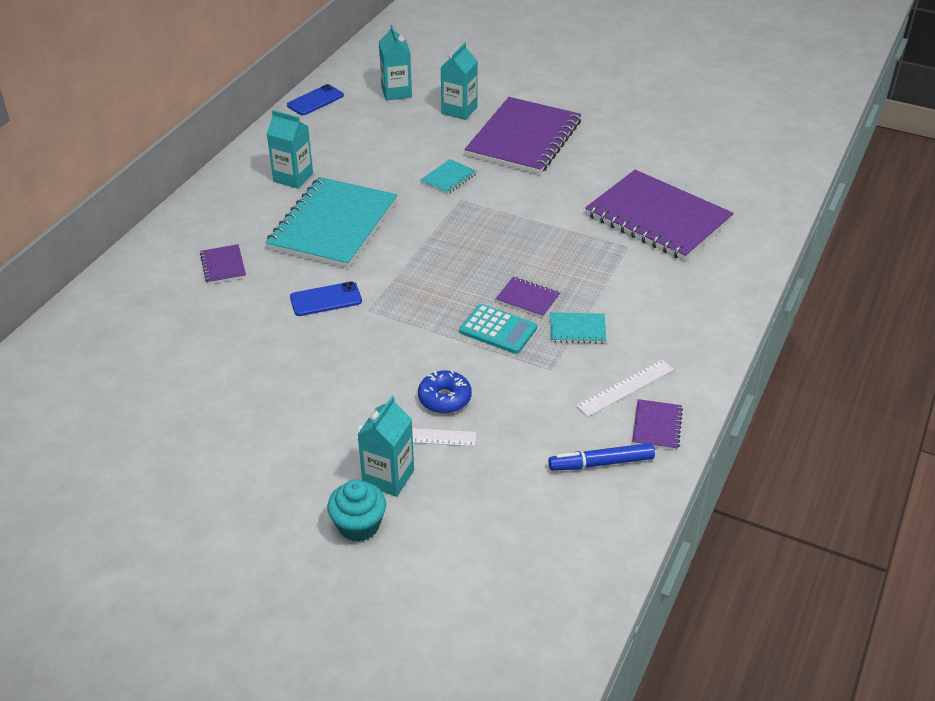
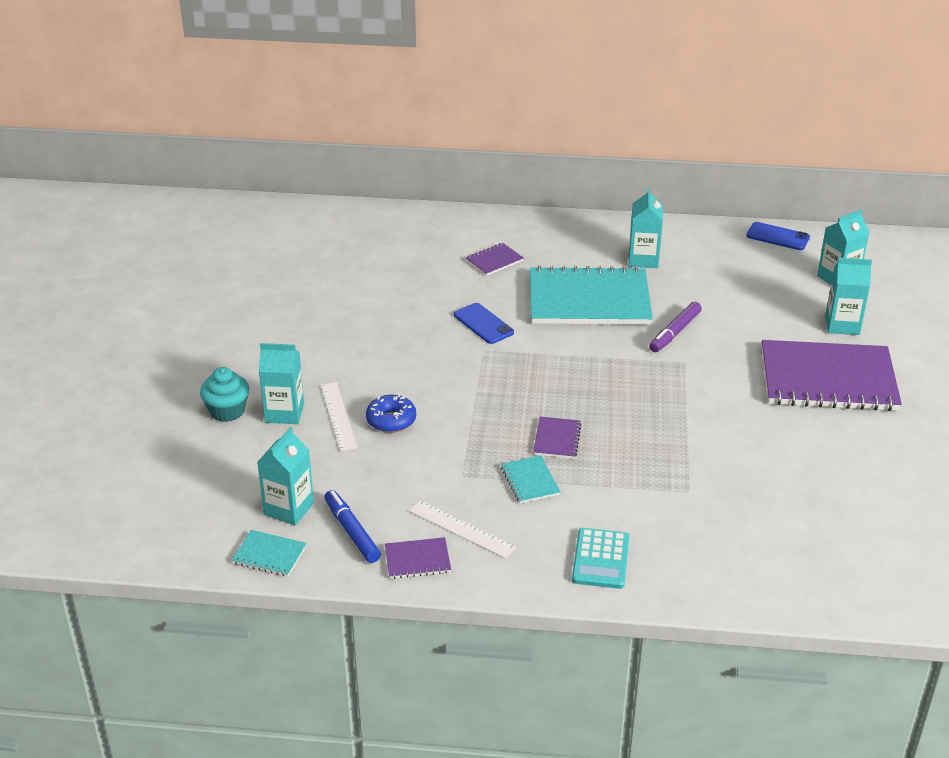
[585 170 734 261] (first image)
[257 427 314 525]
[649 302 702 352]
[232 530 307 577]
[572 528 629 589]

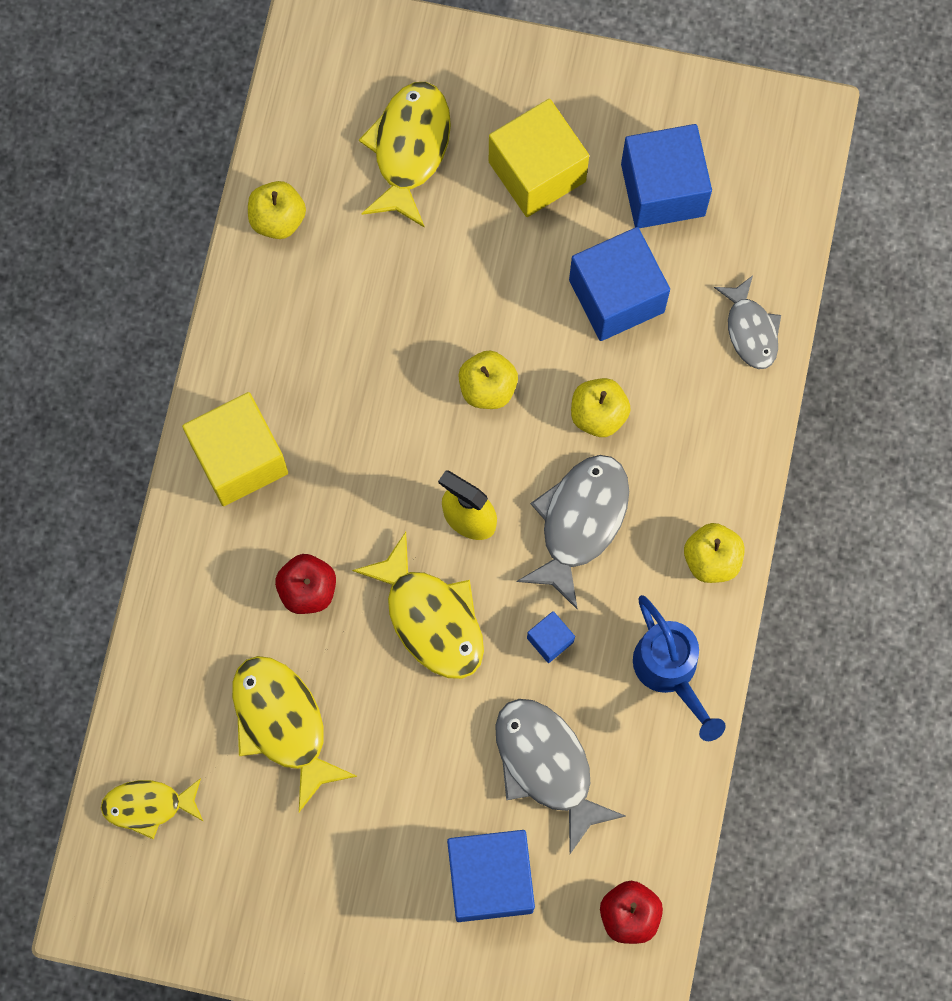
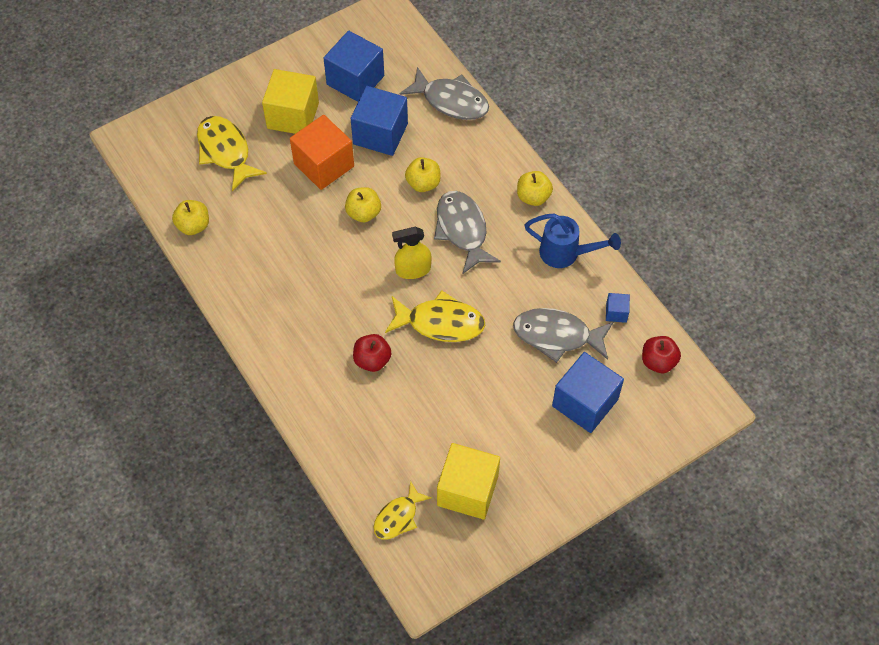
[232 656 357 812] (first image)
[290 115 354 190]
[437 443 500 520]
[606 293 630 323]
[400 67 489 120]

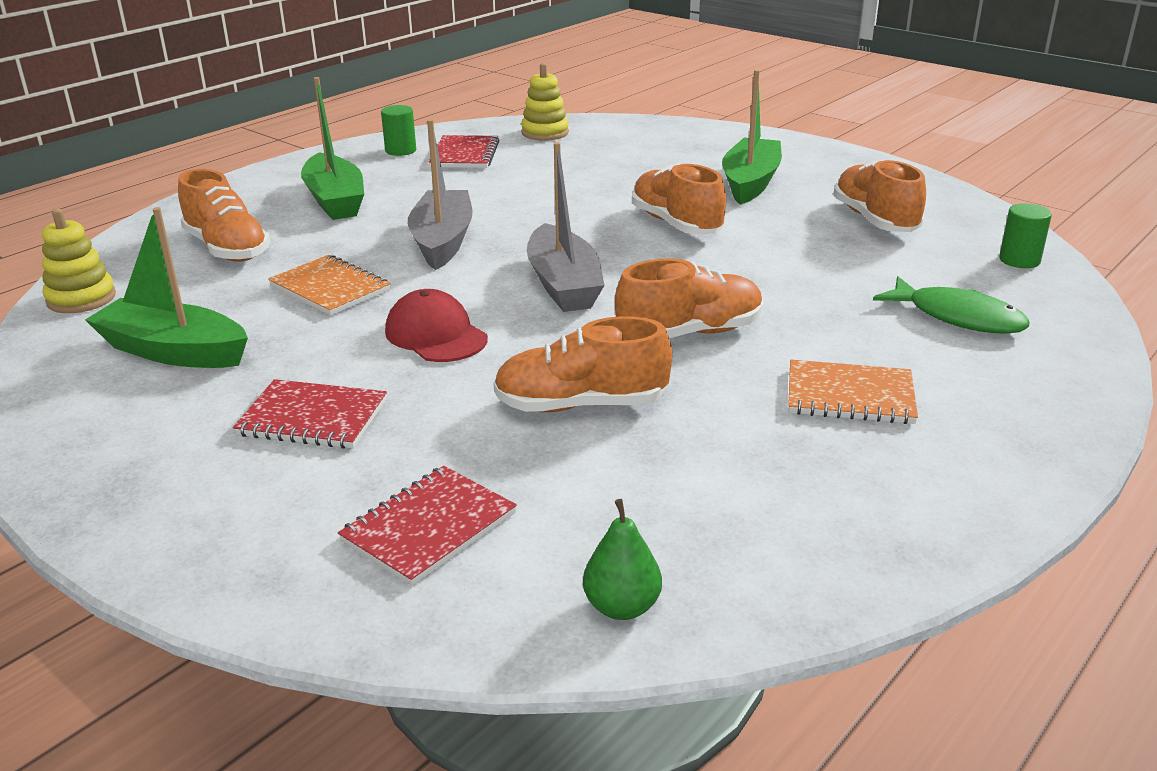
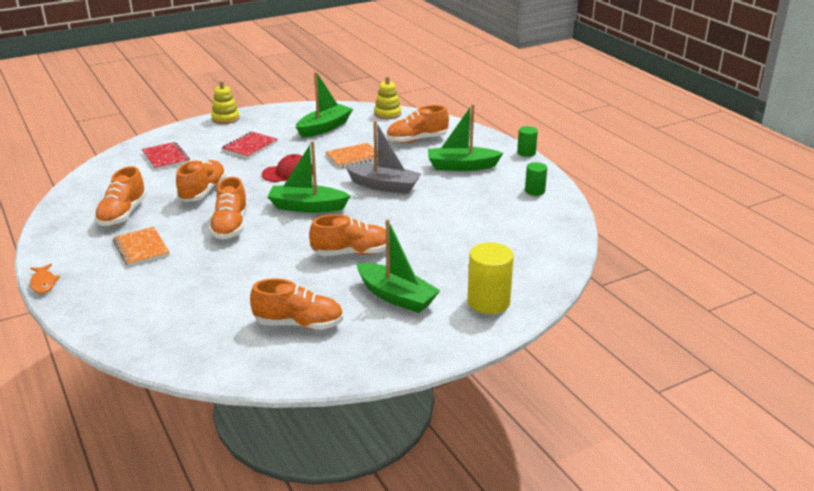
[429 135 500 168] (first image)
[583 499 662 620] (first image)
[873 276 1030 333] (first image)
[30 264 60 294]
[94 166 147 226]
[467 242 514 314]
[211 81 240 124]
[517 126 538 157]
[267 141 351 213]
[113 227 170 266]

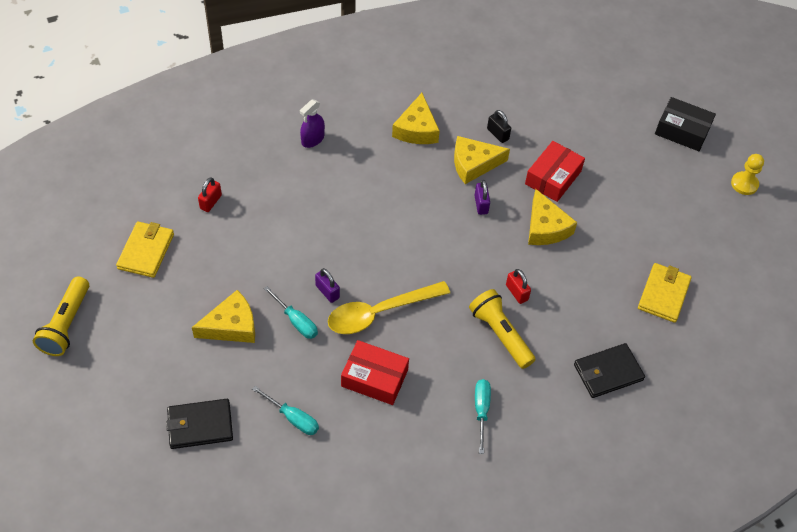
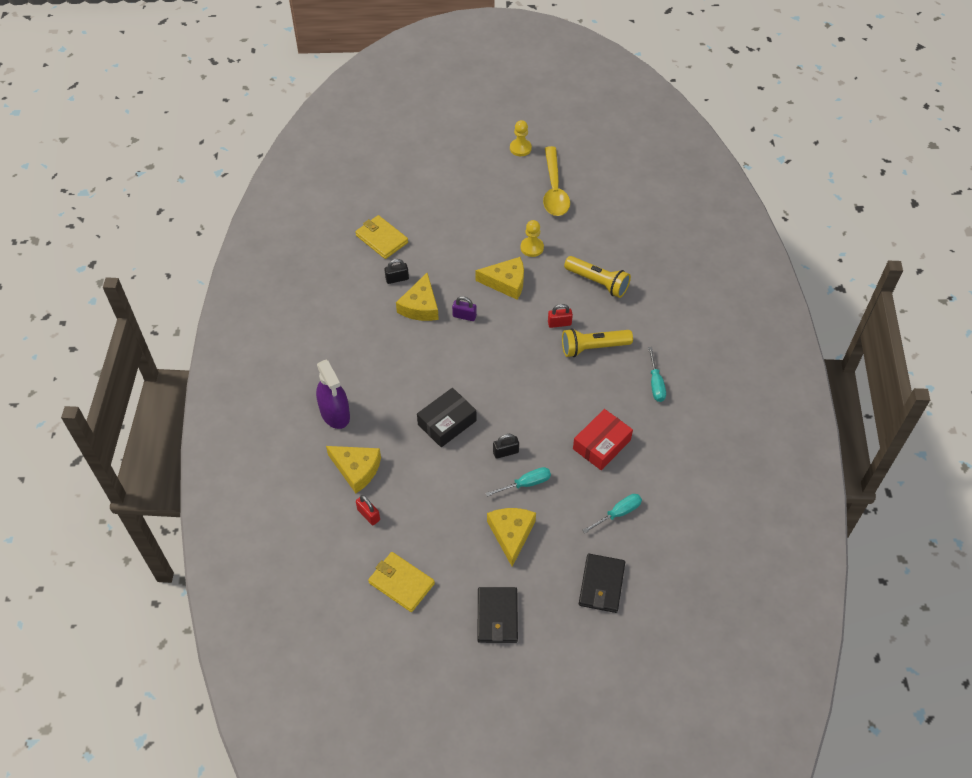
[525 141 585 202] (first image)
[521 220 544 257]
[564 256 631 298]
[543 146 570 216]
[326 446 381 493]
[477 587 518 643]
[355 215 408 259]
[417 388 476 447]
[493 434 519 459]
[648 347 666 402]
[316 360 350 429]

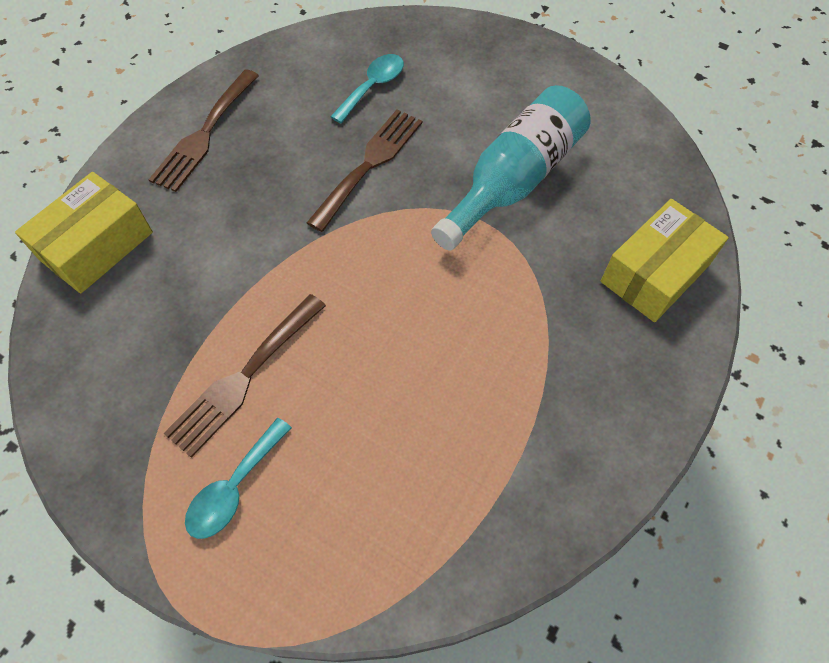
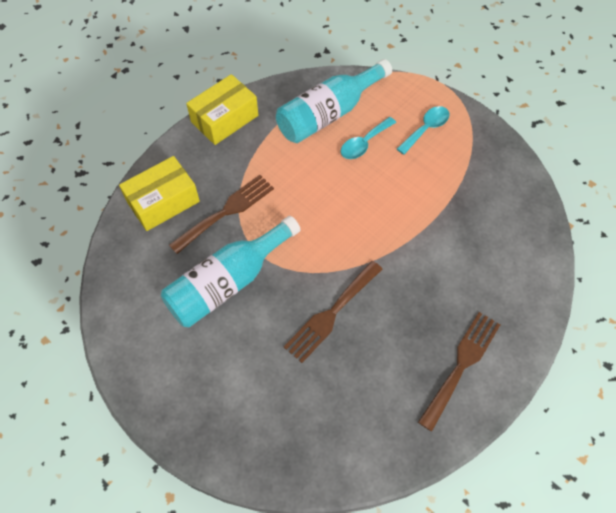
[276 59 392 143]
[186 74 258 145]
[169 175 274 254]
[341 117 396 159]

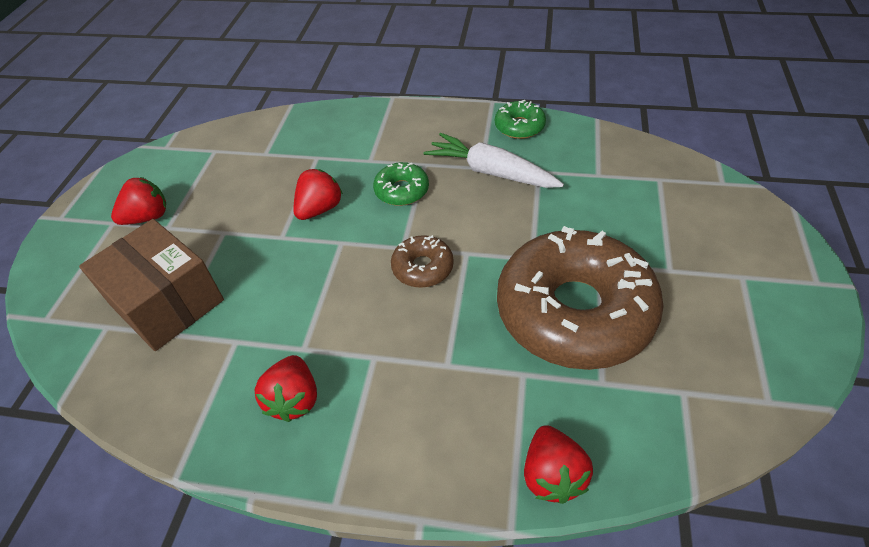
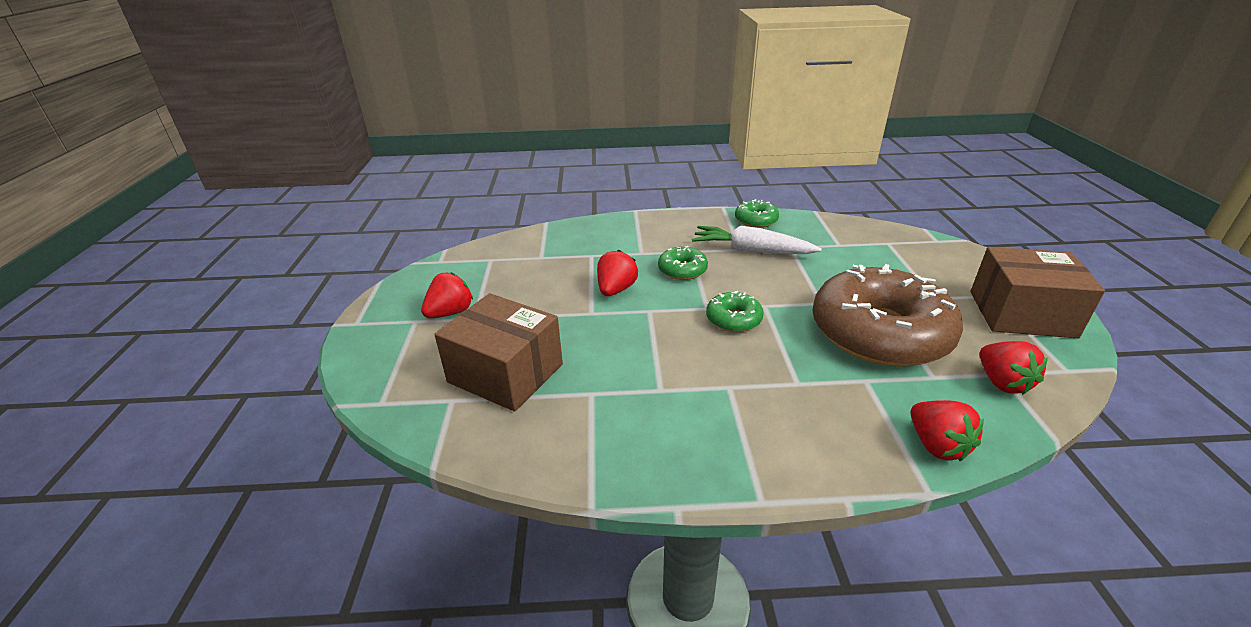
[970 247 1105 338]
[980 341 1048 395]
[706 291 764 332]

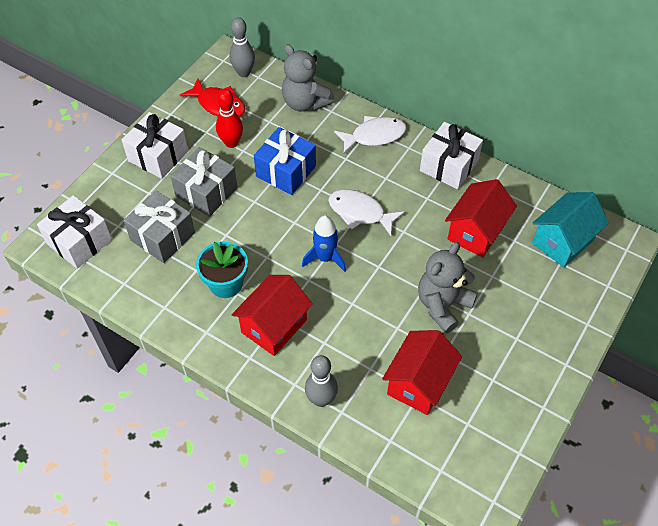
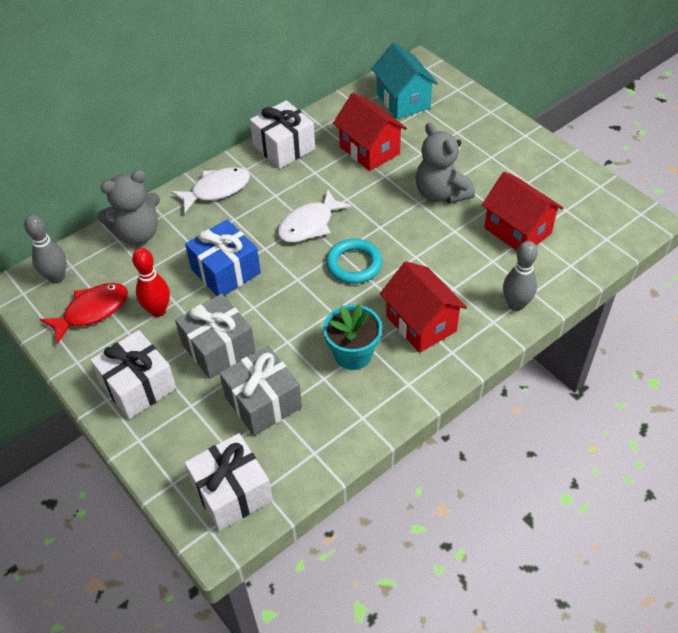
[326 239 382 284]
[171 167 250 213]

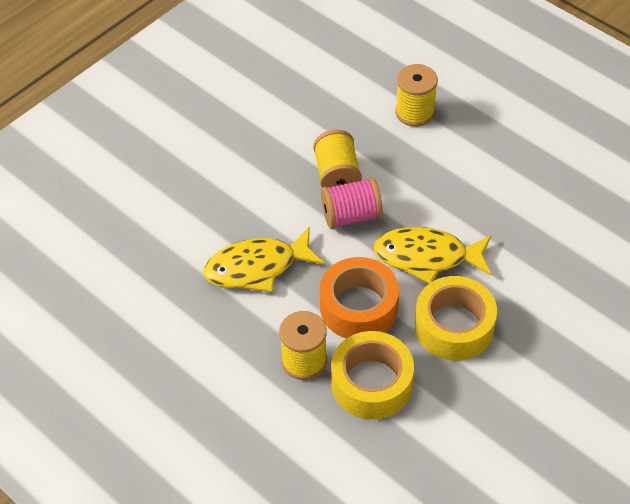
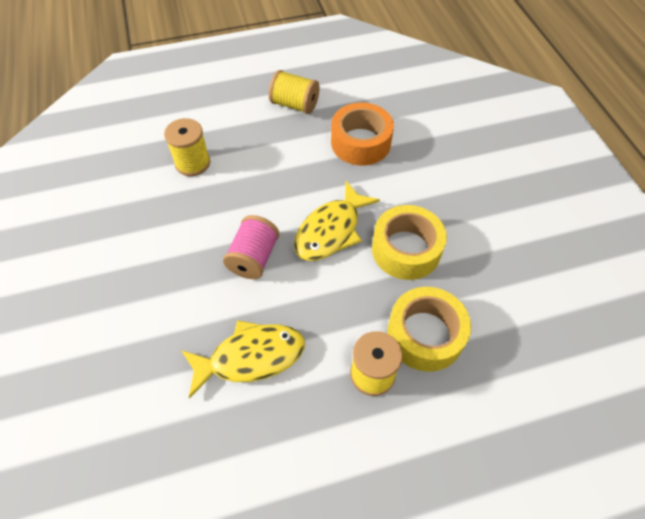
[269 70 320 114]
[331 103 394 165]
[181 320 305 399]

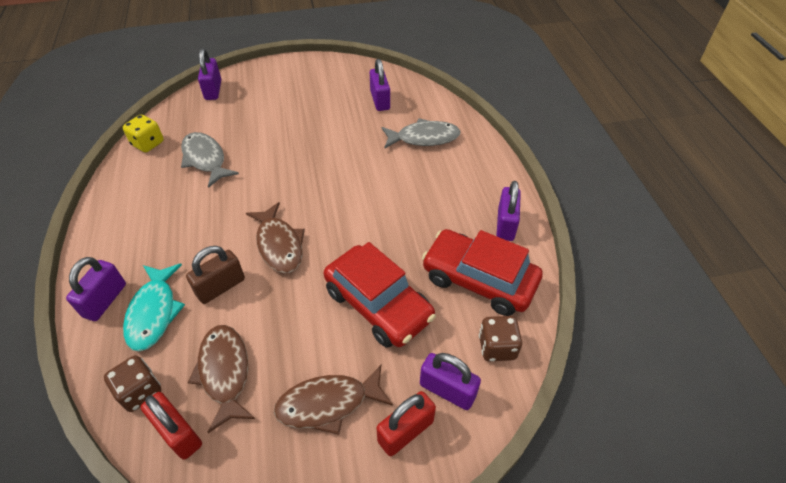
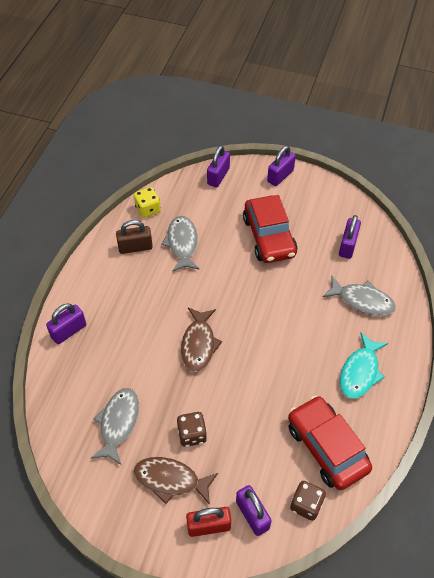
[141 392 202 460] (first image)
[177 412 207 447]
[340 332 388 399]
[116 220 153 254]
[243 195 298 263]
[267 146 296 186]
[91 388 139 465]

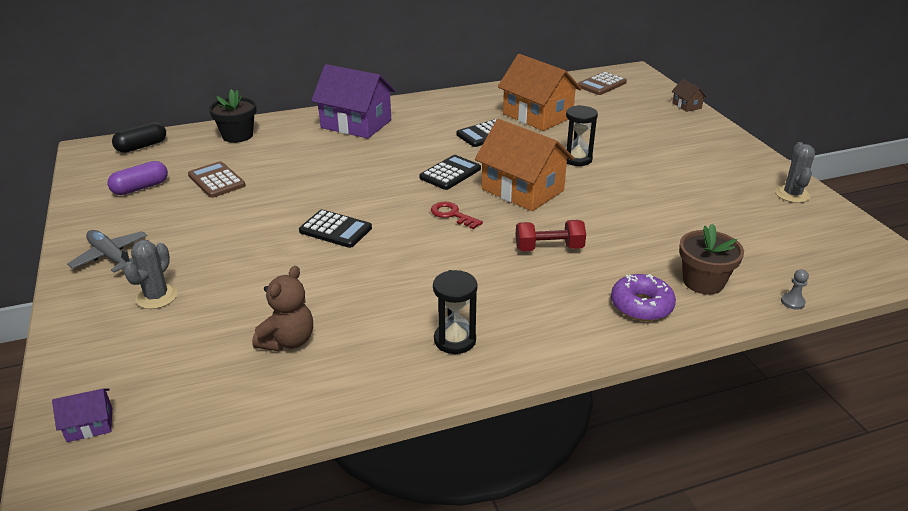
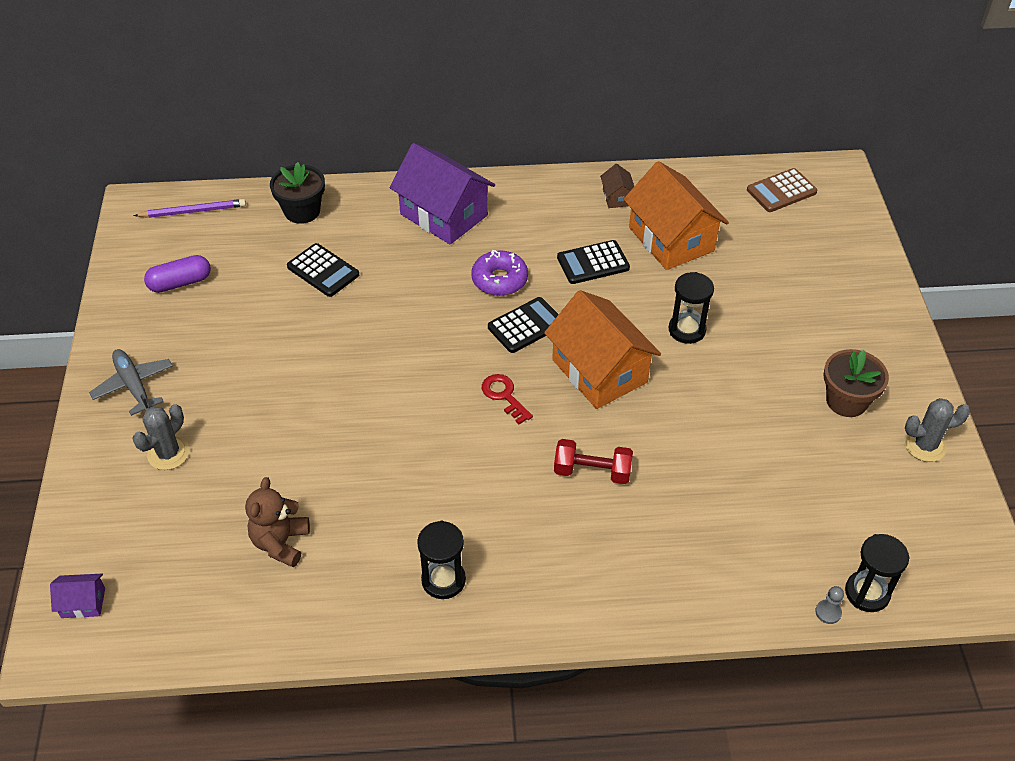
[188 161 246 198] (first image)
[845 534 910 612]
[287 243 359 297]
[471 250 528 296]
[600 164 634 208]
[824 349 889 417]
[134 199 246 218]
[245 477 310 567]
[905 398 970 462]

